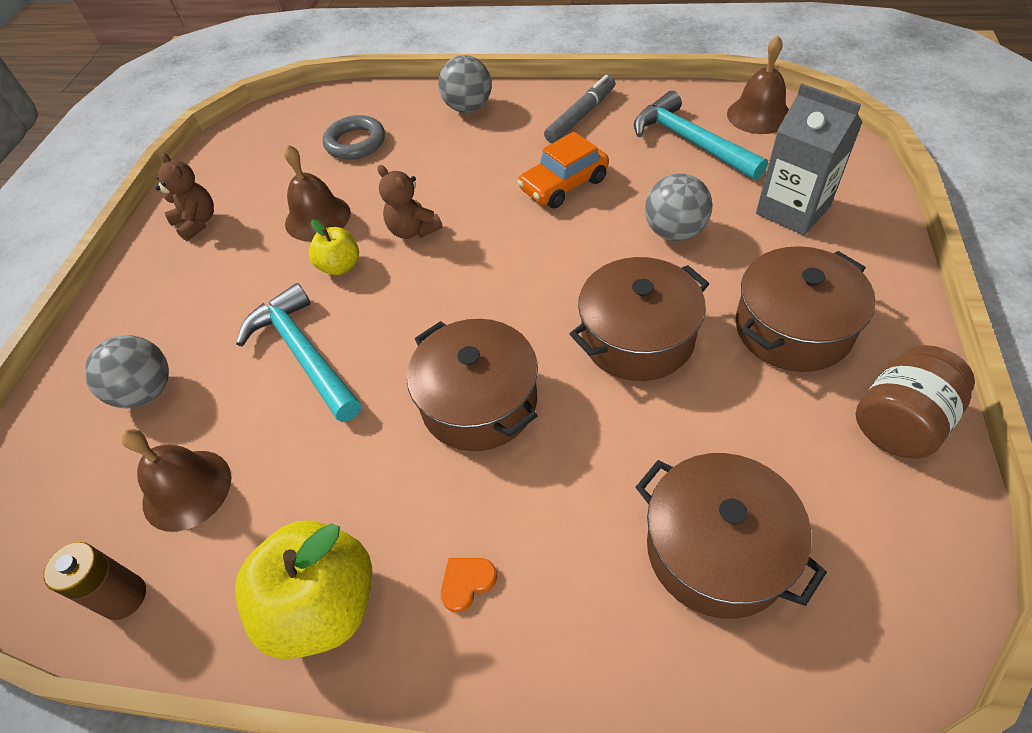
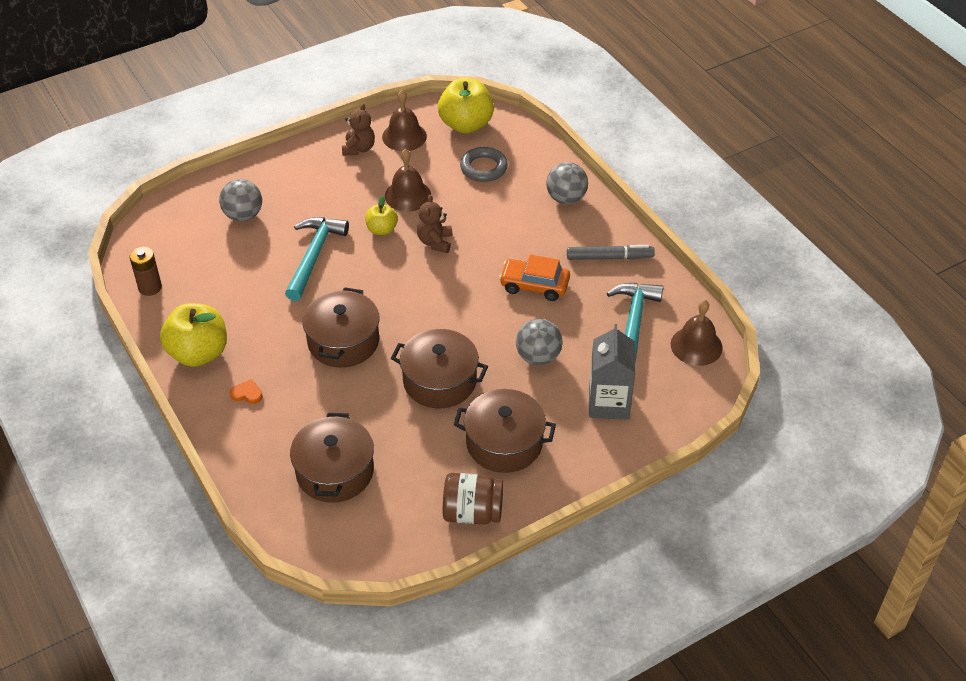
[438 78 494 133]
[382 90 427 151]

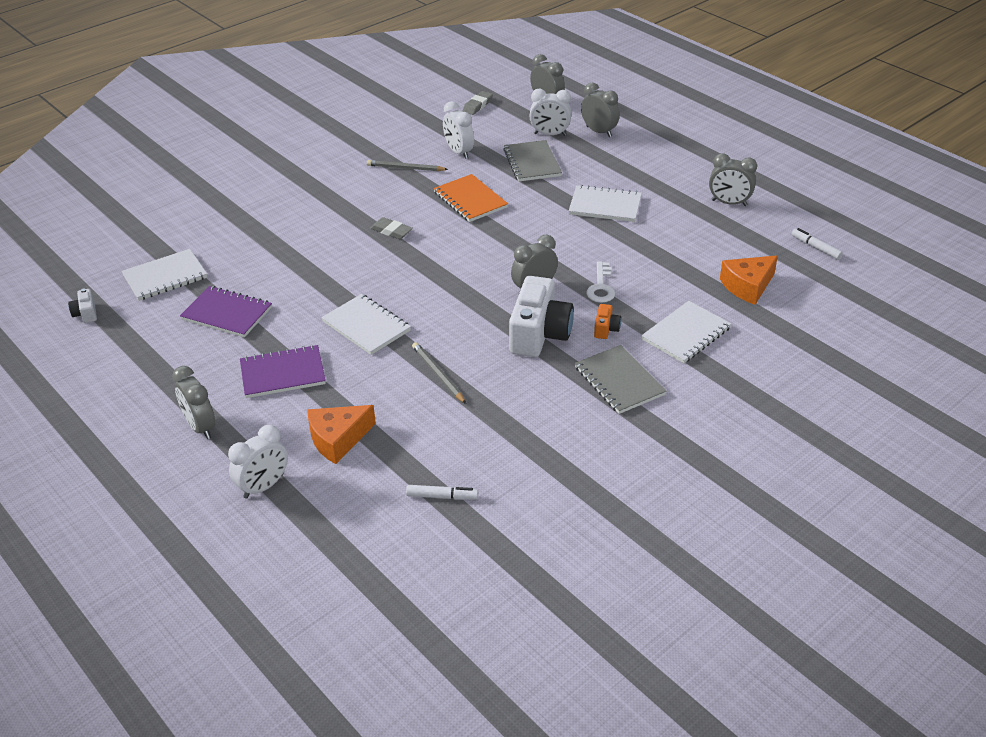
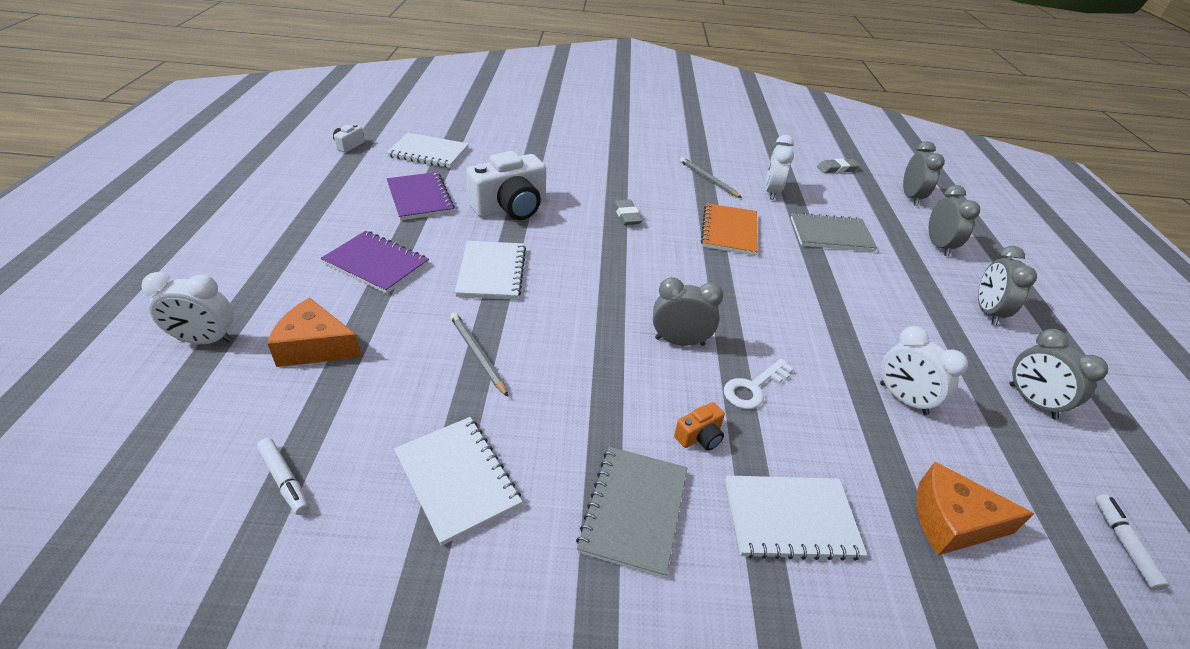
[978 246 1037 325]
[466 151 546 220]
[880 326 968 415]
[394 417 522 546]
[450 312 508 397]
[791 212 877 252]

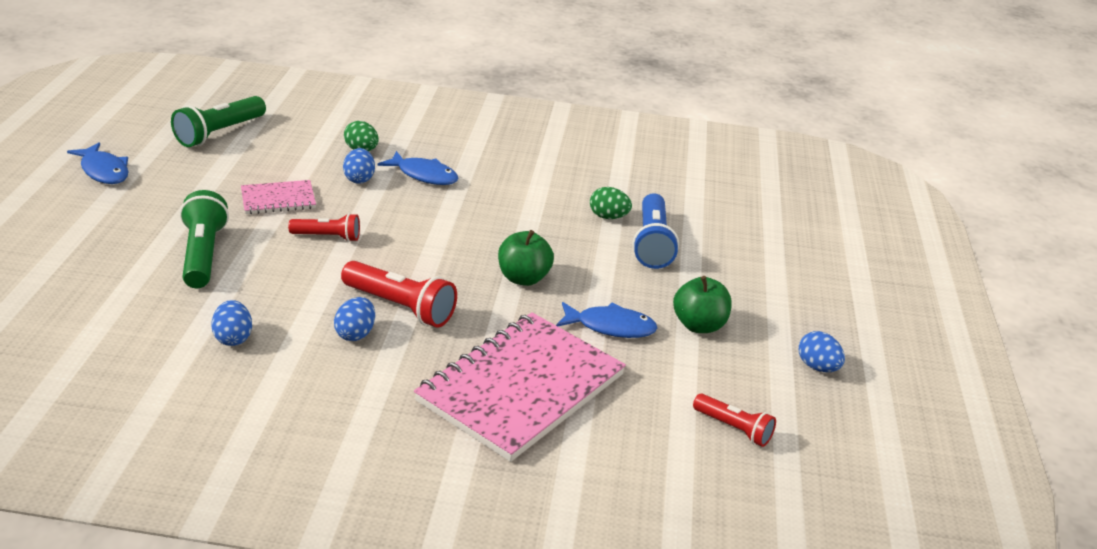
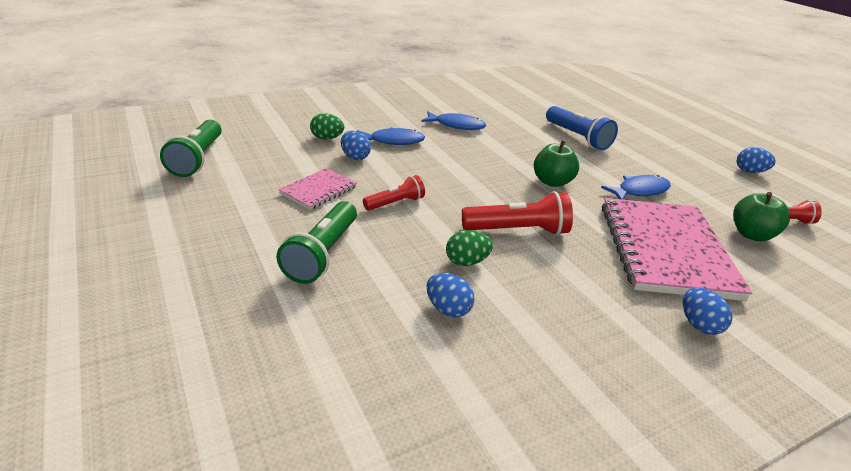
[421 111 486 130]
[683 288 733 335]
[446 230 493 266]
[733 192 790 241]
[276 201 357 284]

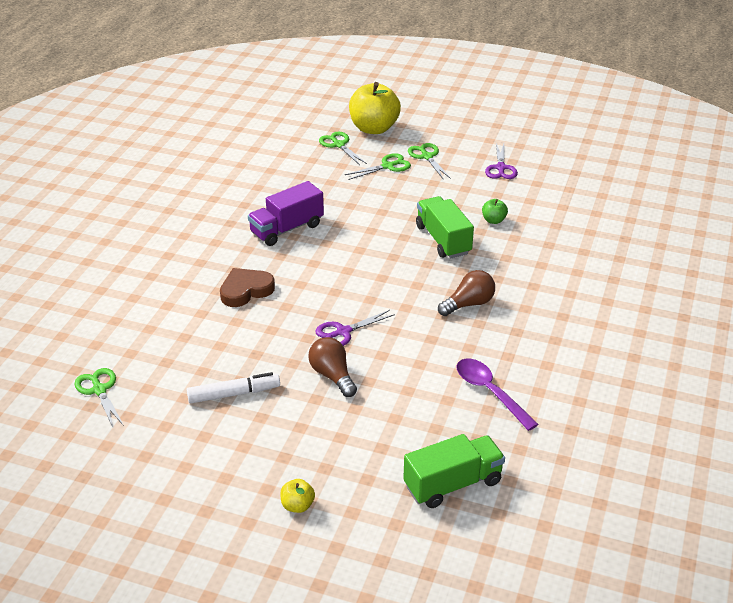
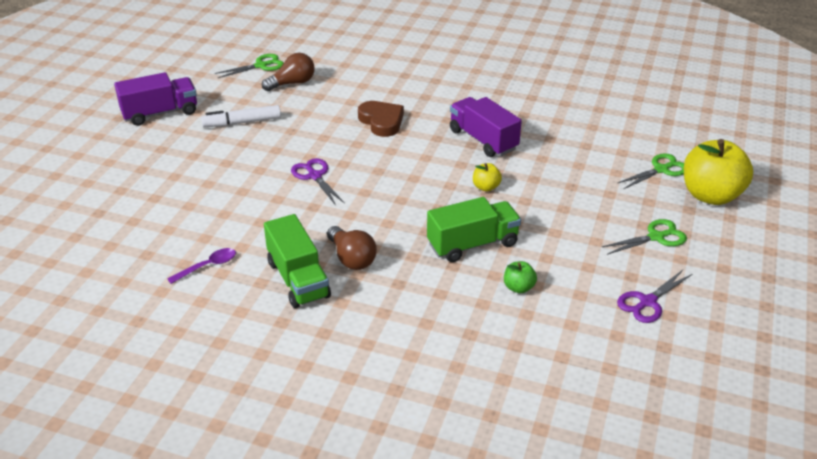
[345 153 411 180] (first image)
[114 72 197 126]
[473 163 502 192]
[262 53 315 91]
[264 214 331 308]
[201 105 281 127]
[617 270 692 323]
[167 248 236 284]

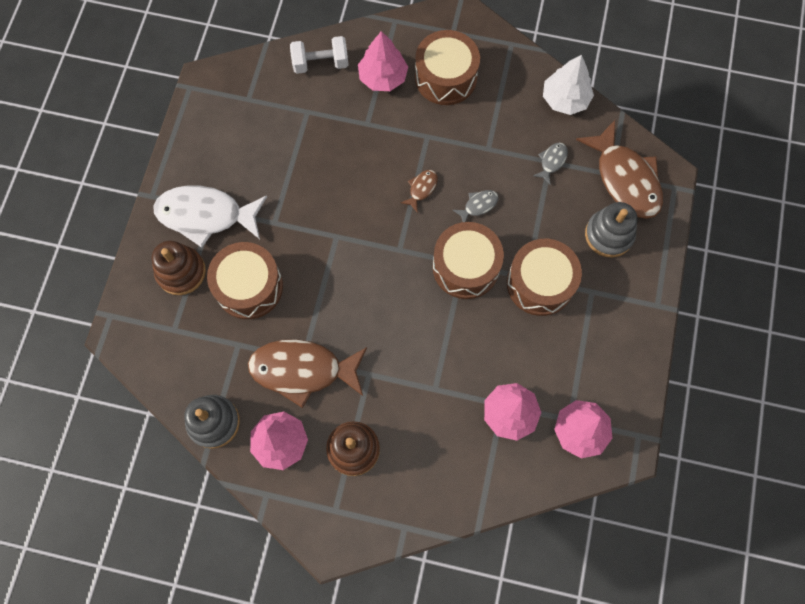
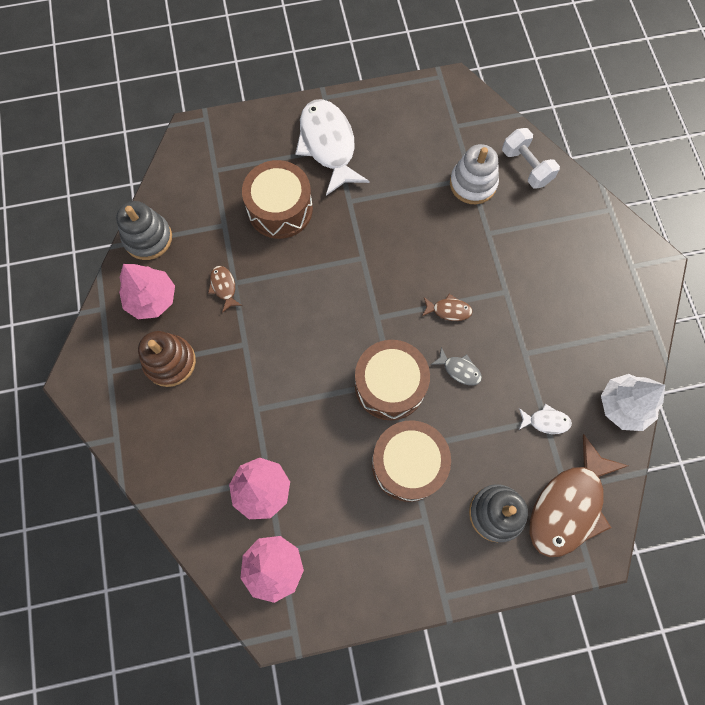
[152 241 206 295] (first image)
[358 31 408 91] (first image)
[415 30 480 105] (first image)
[450 144 499 204]
[519 404 572 434]
[208 266 242 313]

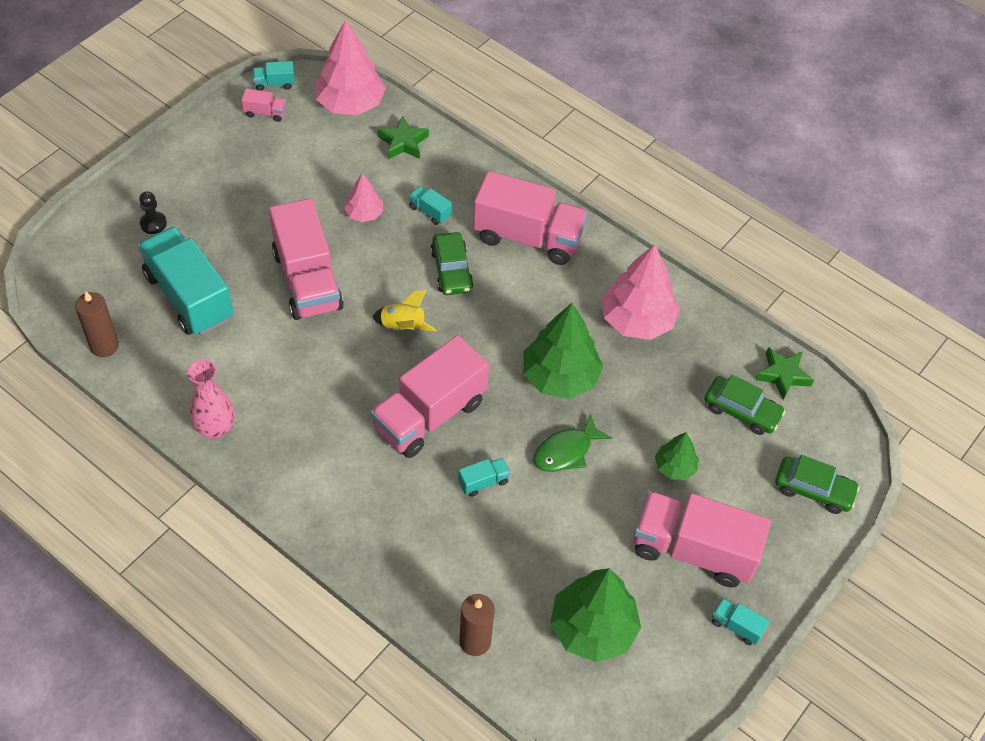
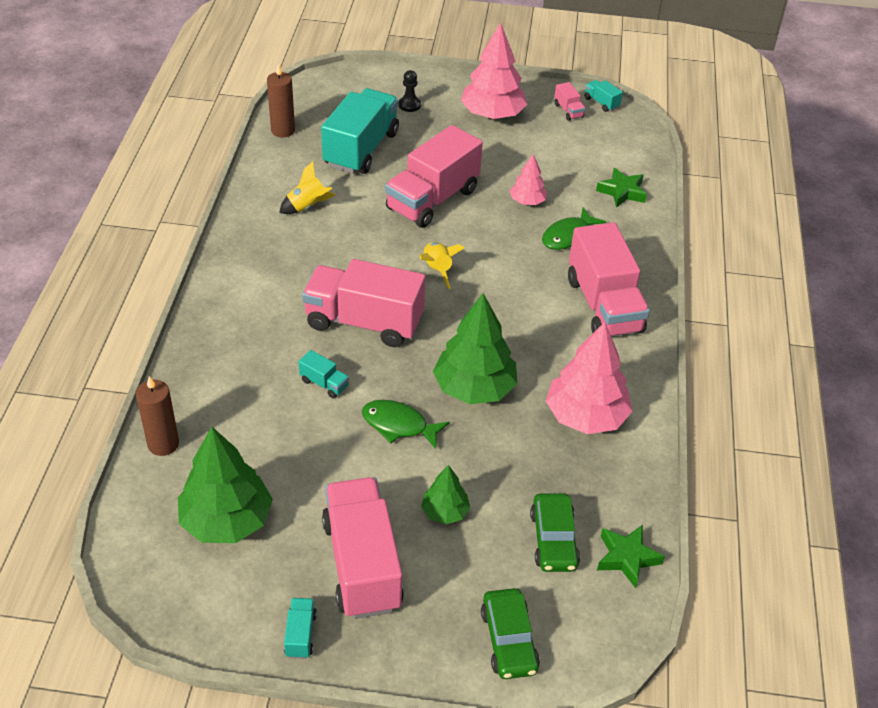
[187 360 234 439] (first image)
[431 232 474 295] (first image)
[279 161 335 214]
[461 22 527 119]
[542 207 606 250]

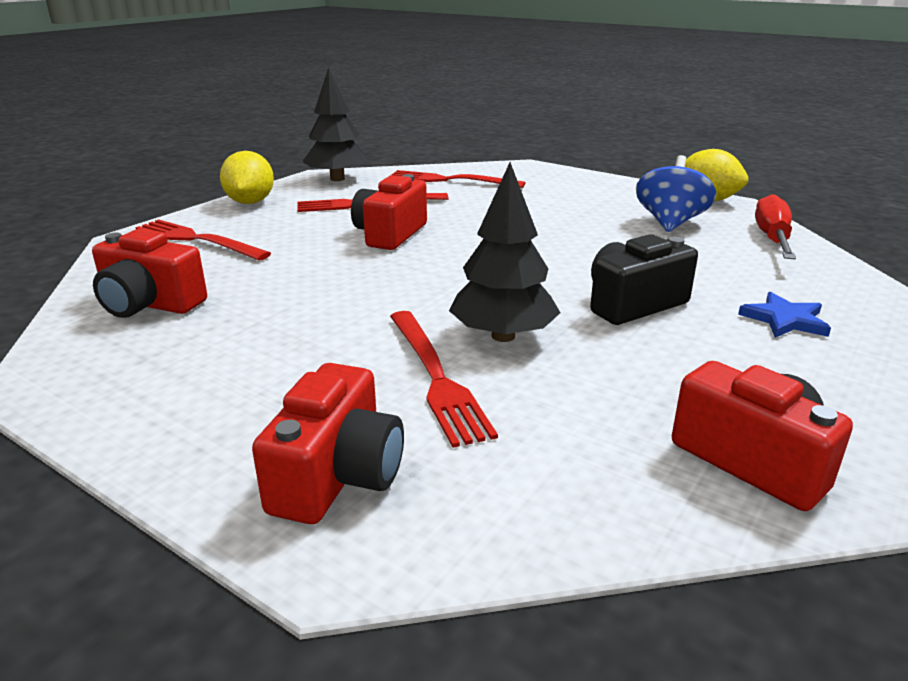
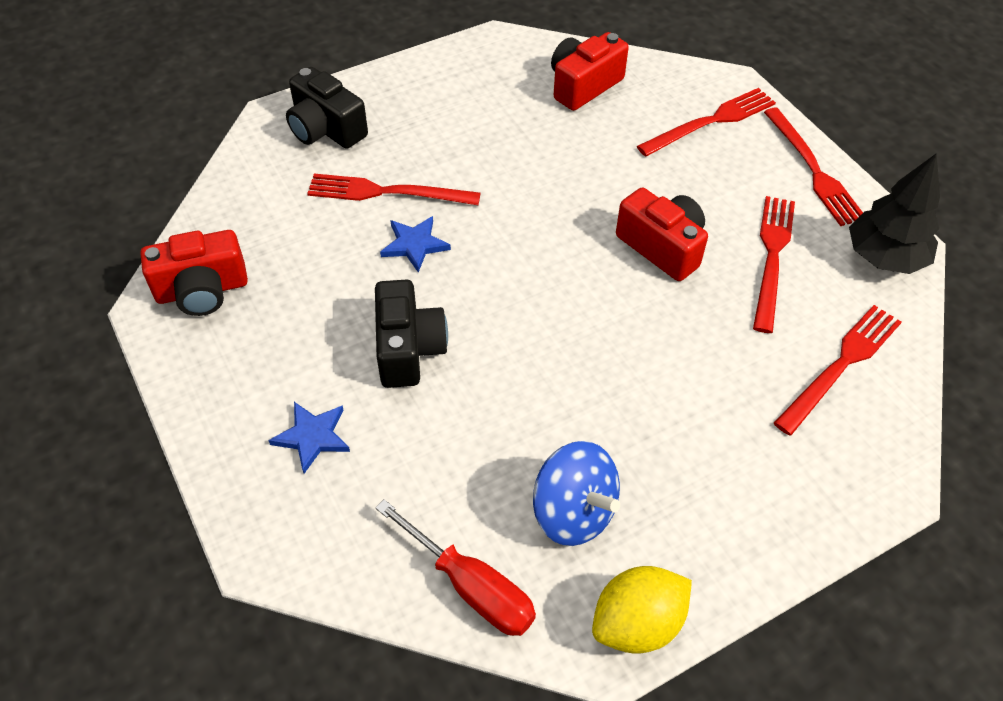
[764 108 863 226]
[380 216 451 272]
[286 67 368 149]

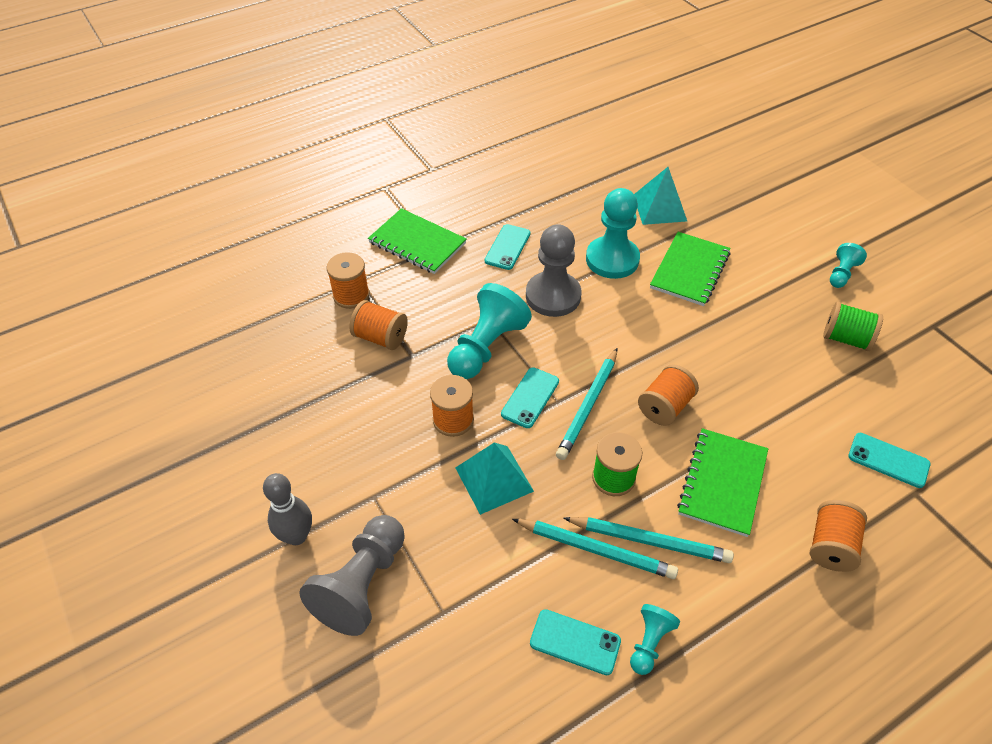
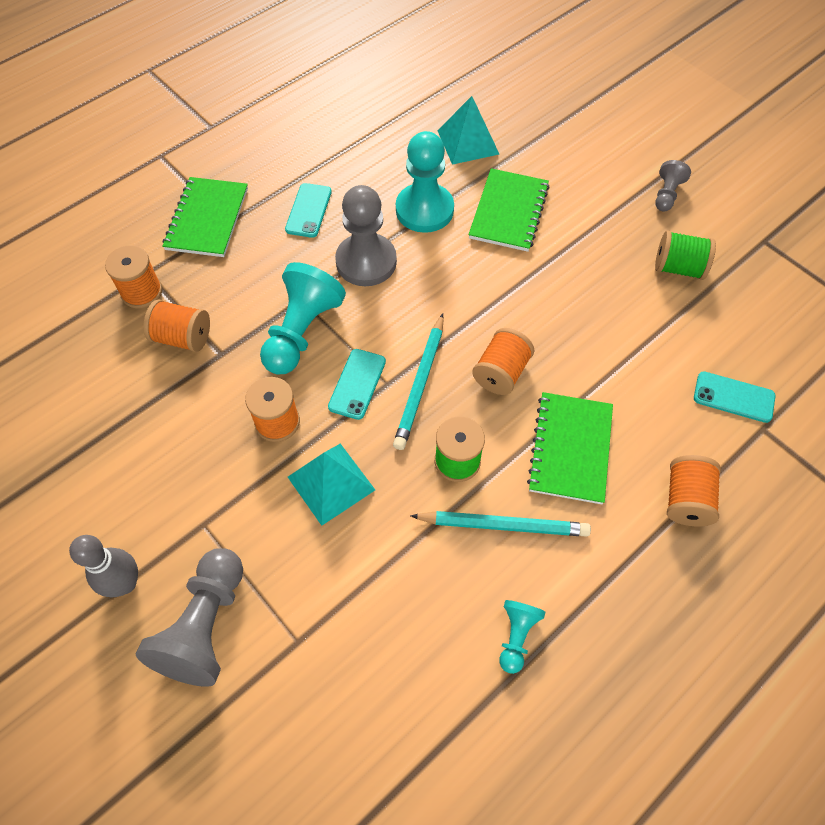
[512 519 678 579] (first image)
[530 609 621 675] (first image)
[655 160 691 211]
[162 177 248 257]

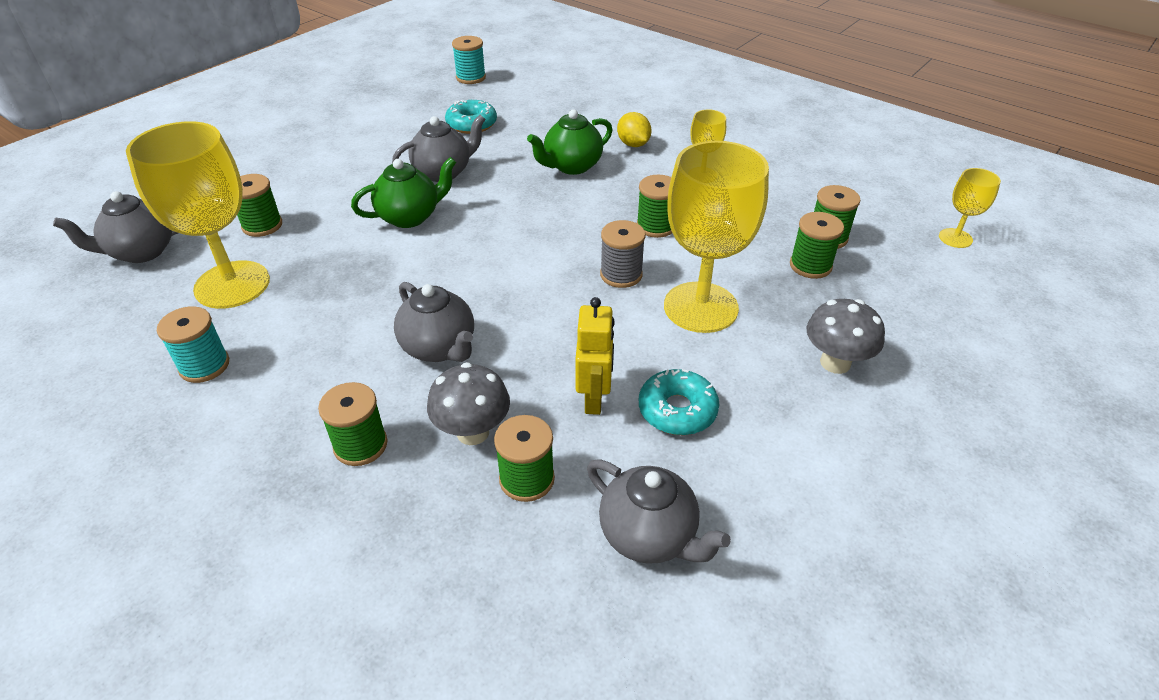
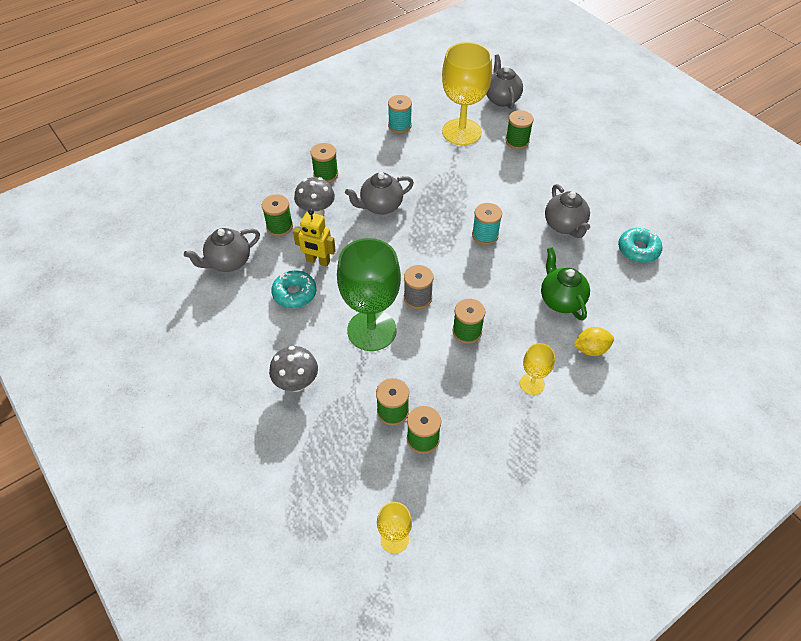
[351 157 456 228] (first image)
[472 203 502 245]
[337 238 401 351]

